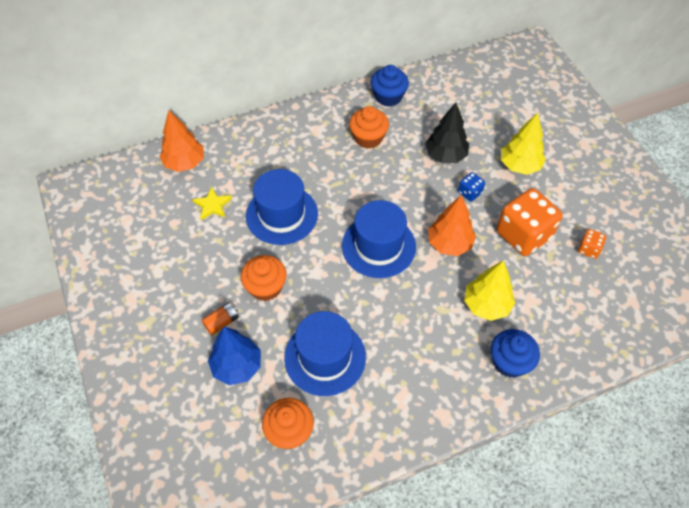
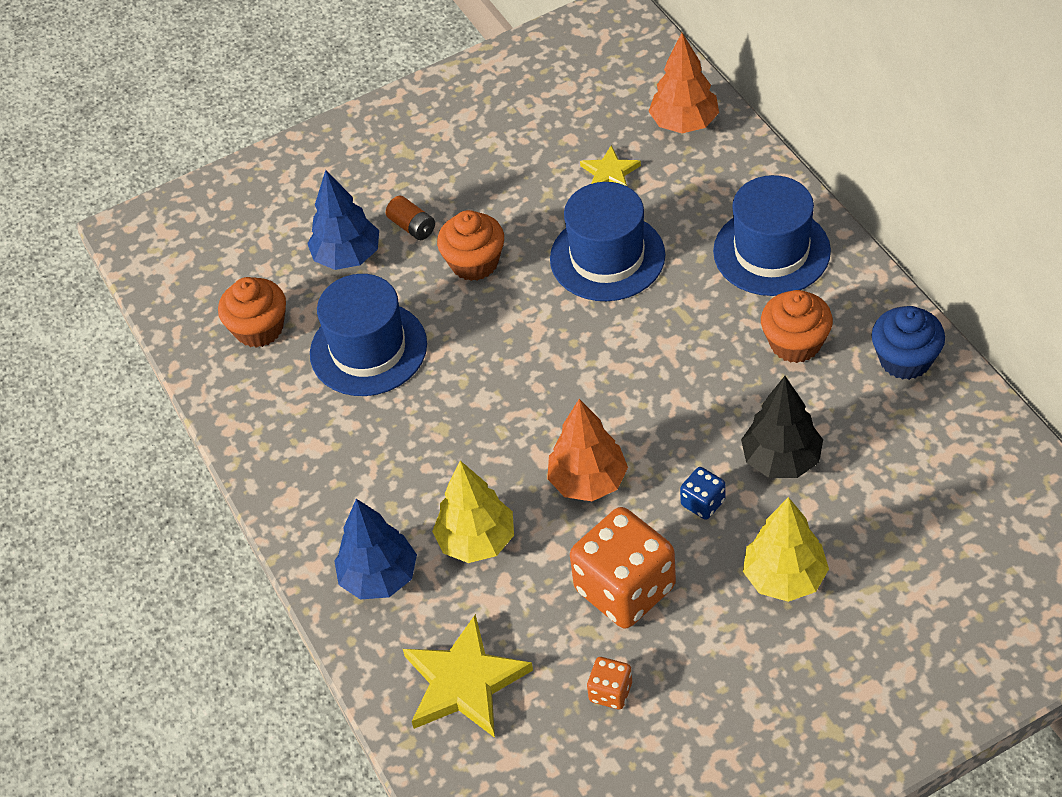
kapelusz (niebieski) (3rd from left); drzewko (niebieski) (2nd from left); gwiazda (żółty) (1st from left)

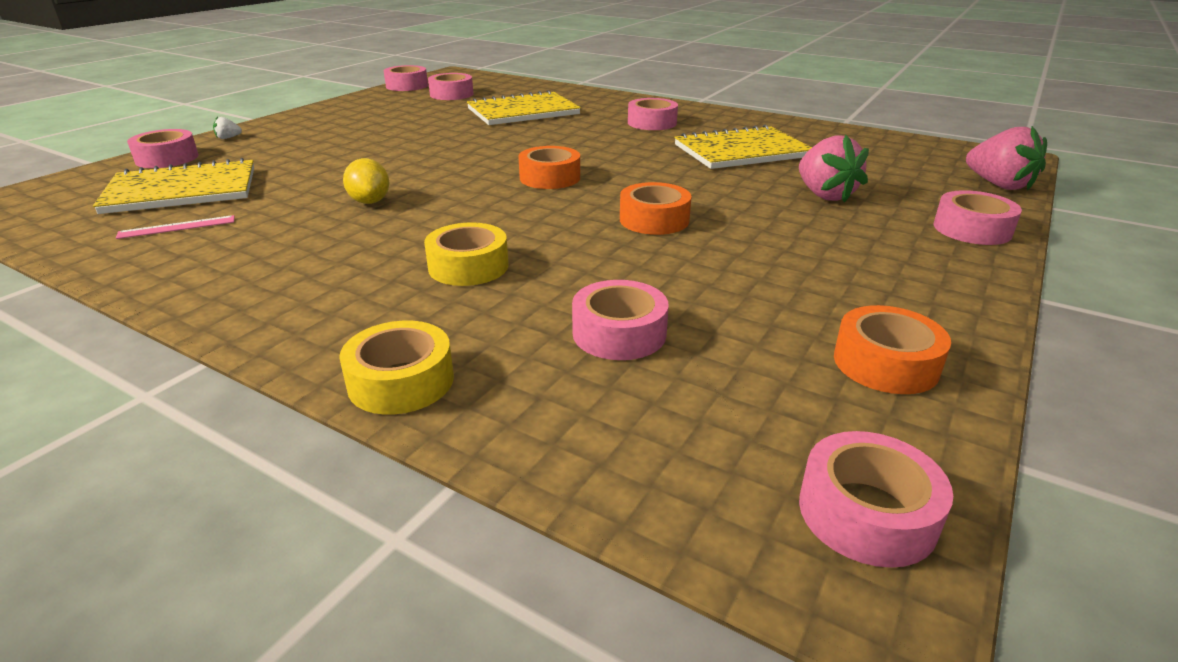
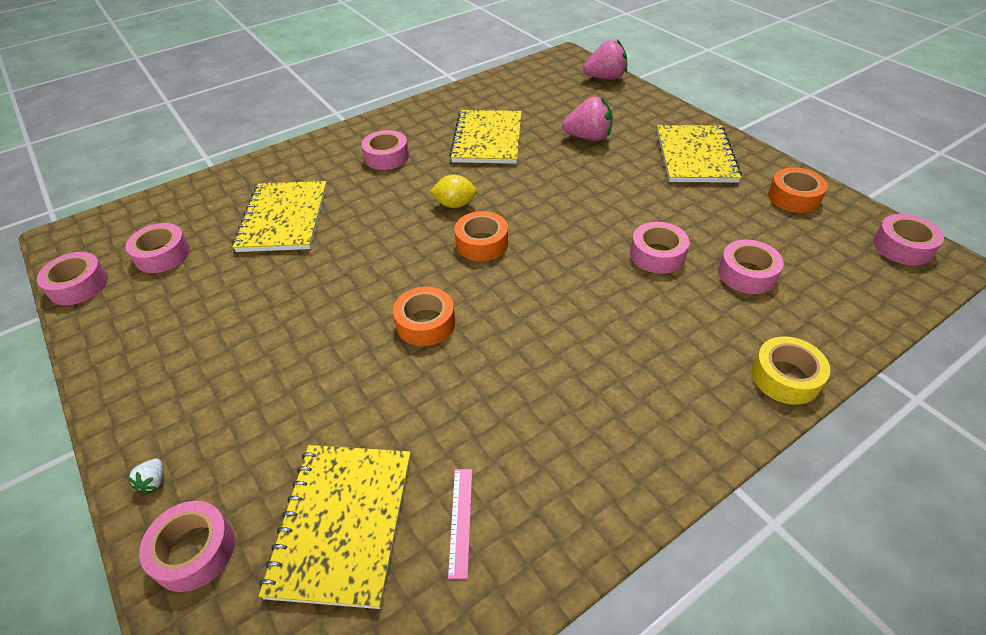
cytryna (żółty); taśma klejąca (pomarańczowy) (1st from left); taśma klejąca (różowy) (5th from left); taśma klejąca (żółty) (2nd from left in the first image); zeszyt (żółty) (4th from left)

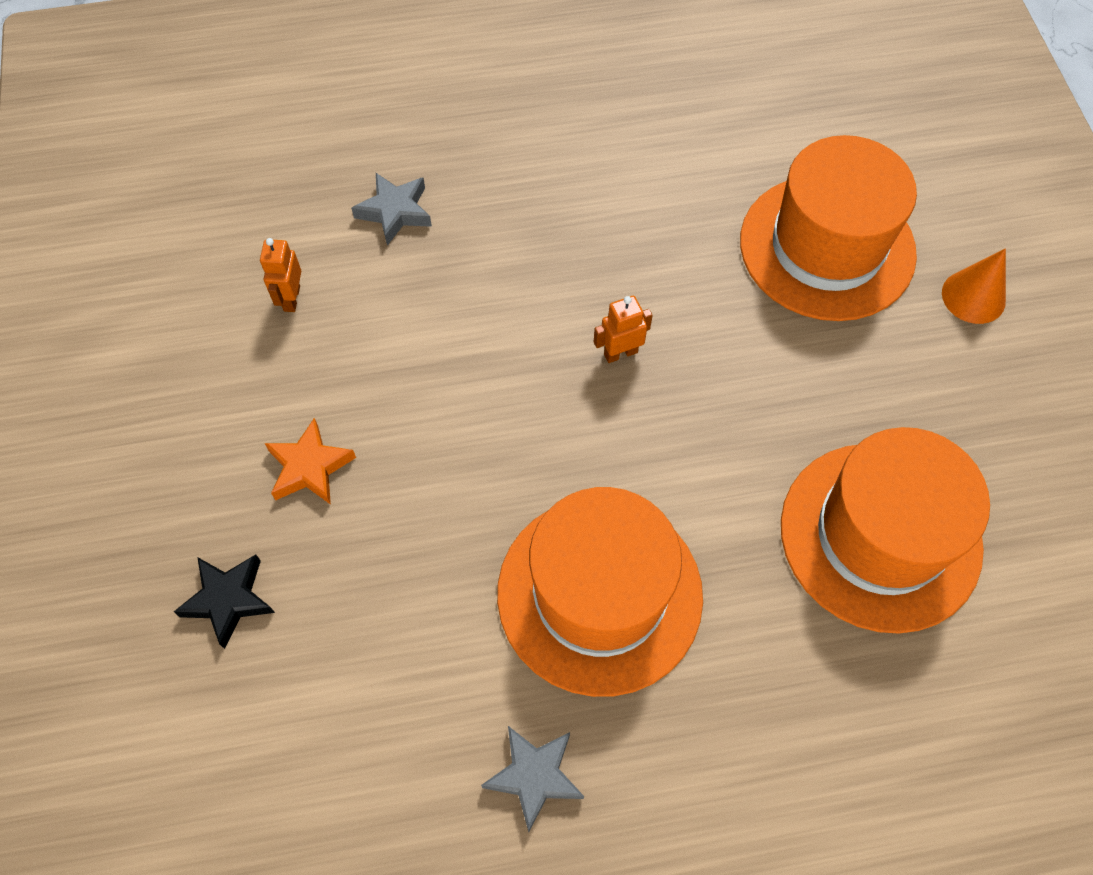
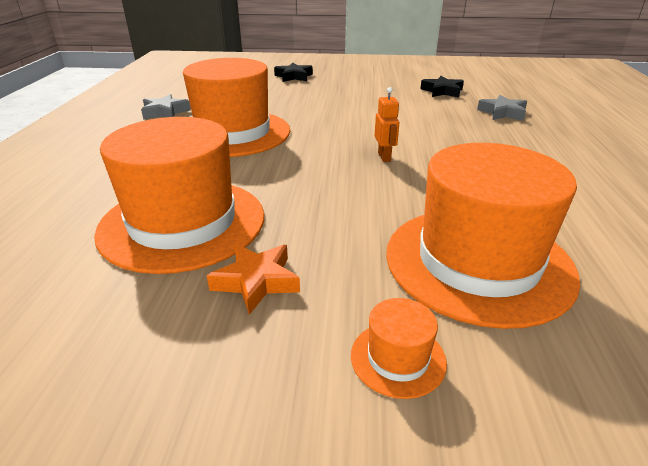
gwiazda (czarny) (2nd from left); kapelusz (pomarańczowy) (3rd from left); gwiazda (pomarańczowy)

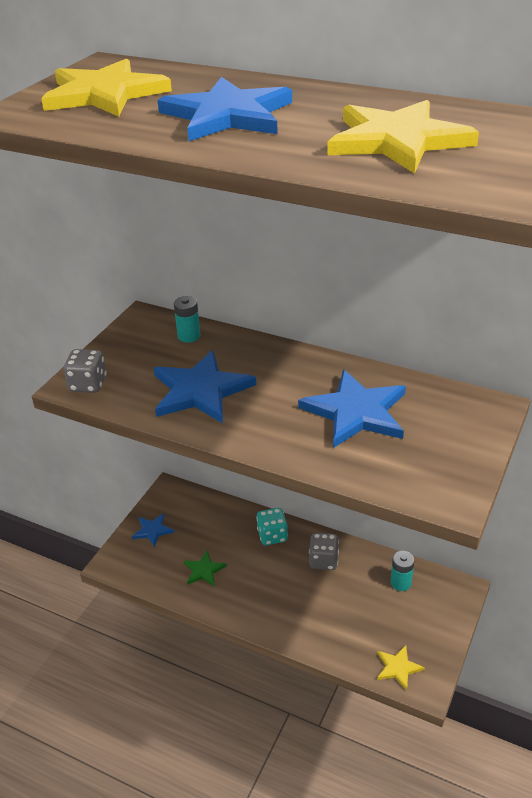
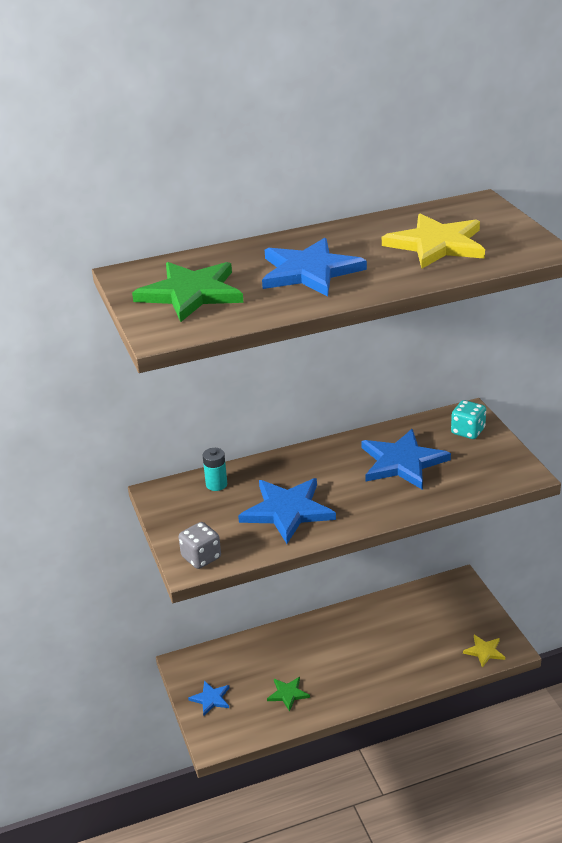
gwiazda (zielony) (1st from left); kostka do gry (turkusowy); kostka do gry (szary) (2nd from left in the first image); bateria (turkusowy) (2nd from left in the first image)

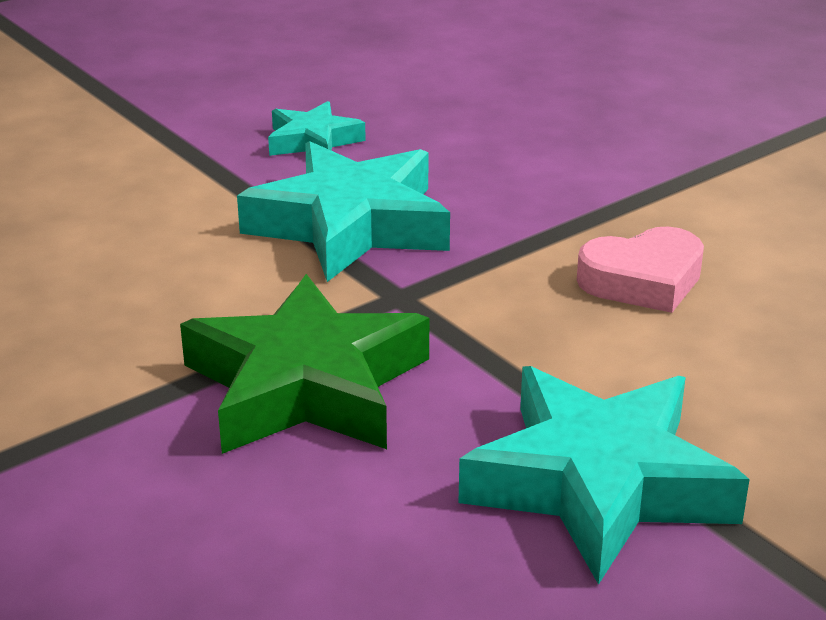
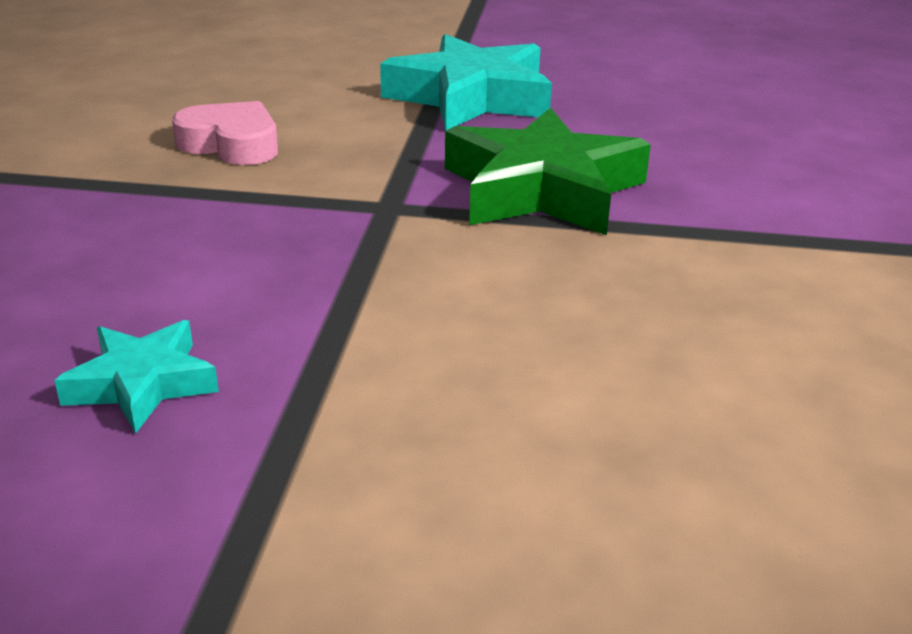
gwiazda (turkusowy) (2nd from left in the first image)

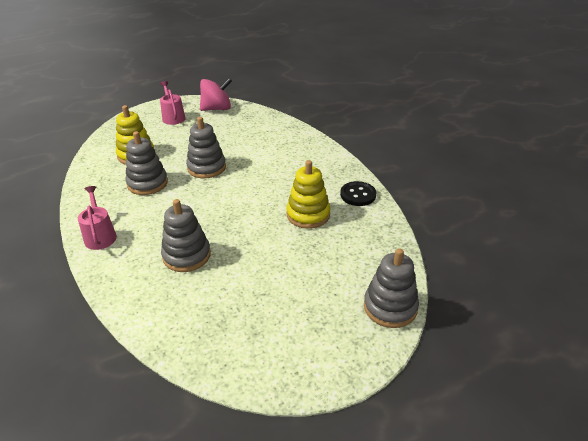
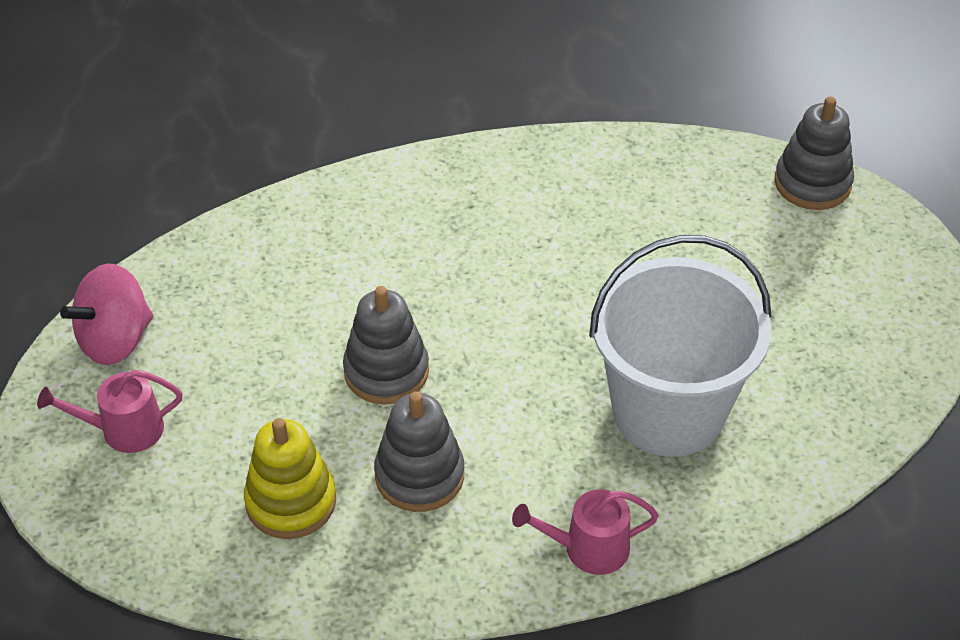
bączek (różowy); zabawka nakładanka (żółty) (2nd from left in the first image); guzik (czarny); wiadro (biały)

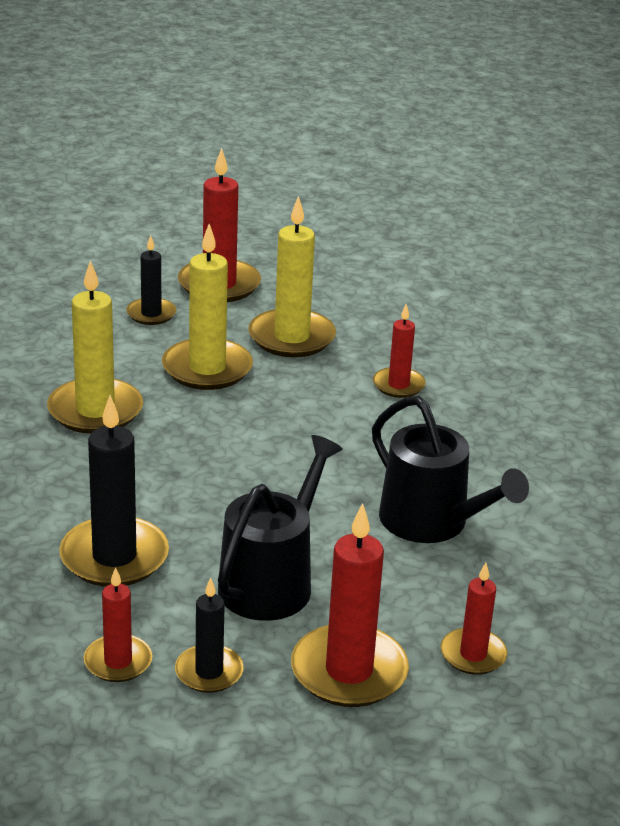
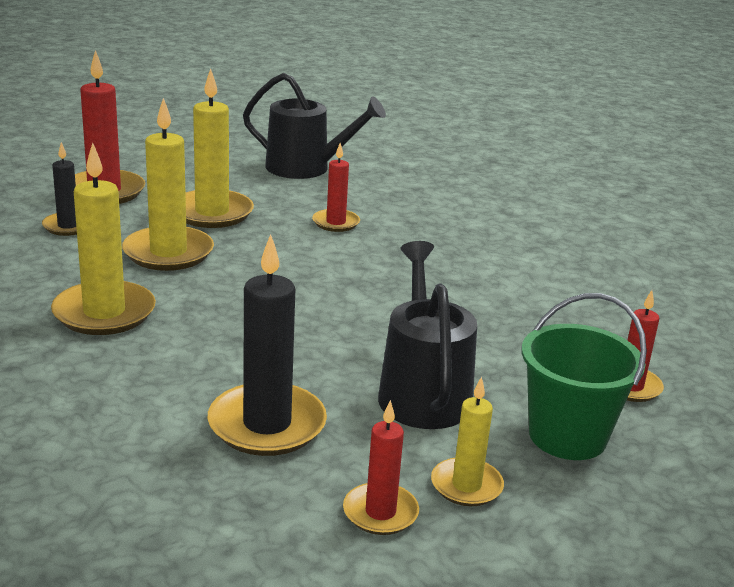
konewka (czarny) (1st from left); wiadro (zielony); świeca (żółty) (4th from left)

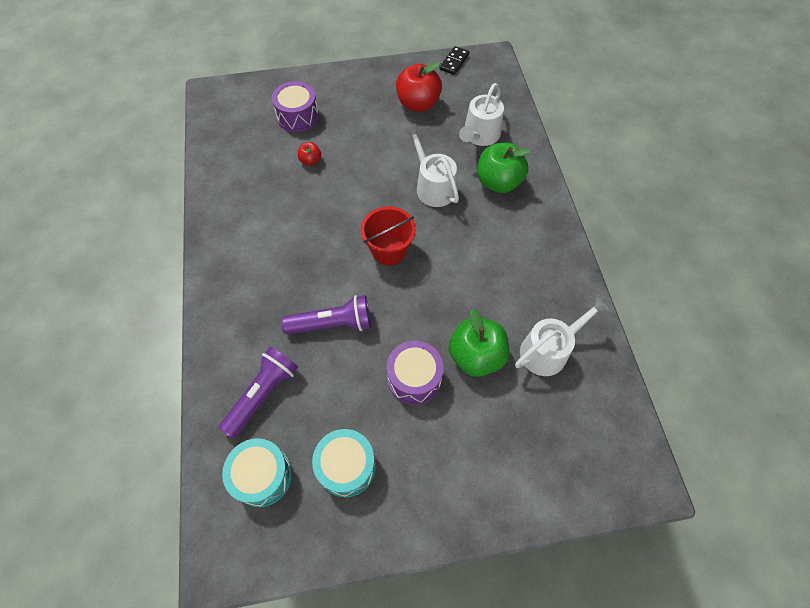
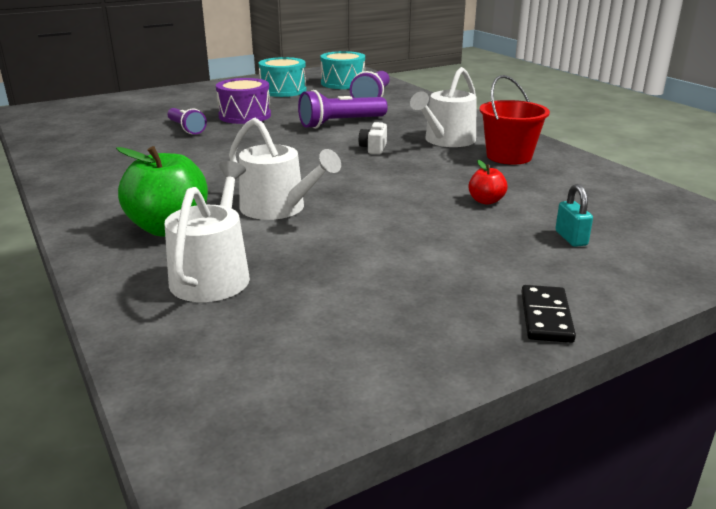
kostka domina (czarny); jabłko (czerwony) (2nd from left in the first image); kłódka (turkusowy); wiadro (czerwony); konewka (biały) (3rd from left); latarka (fioletowy) (1st from left); aparat fotograficzny (biały)

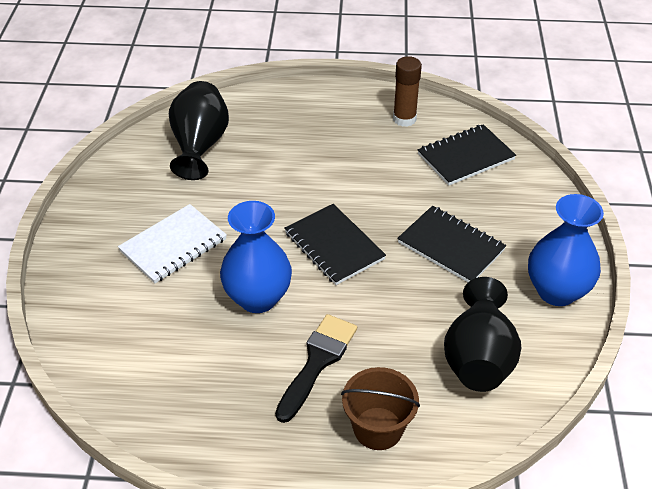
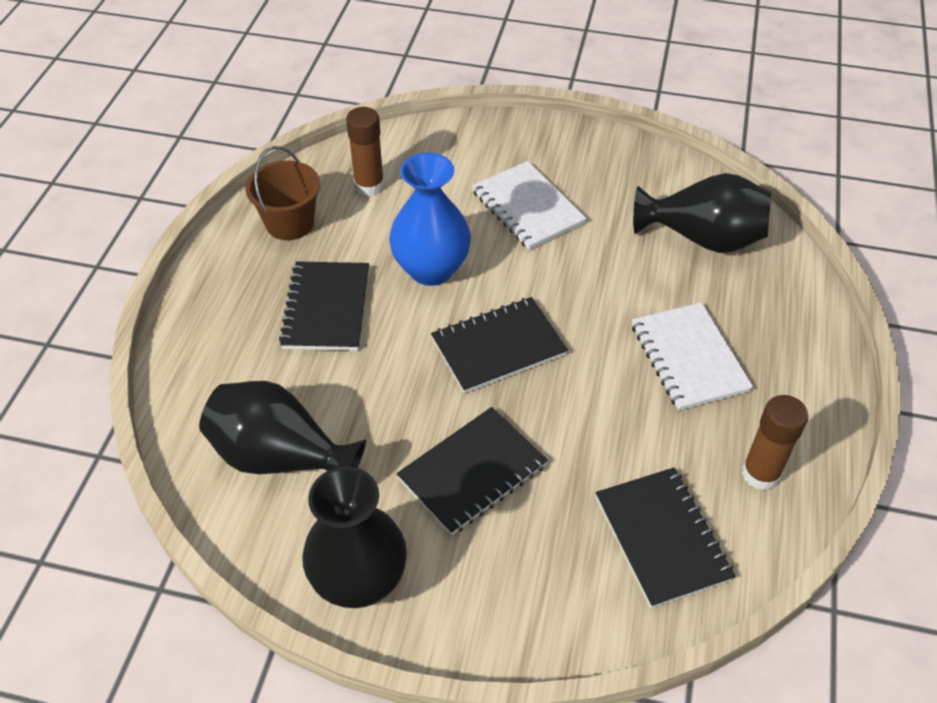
wazon (czarny) (2nd from left); zeszyt (czarny) (1st from left); wiadro (brązowy); klej w sztyfcie (brązowy) (1st from left); zeszyt (biały) (2nd from left)

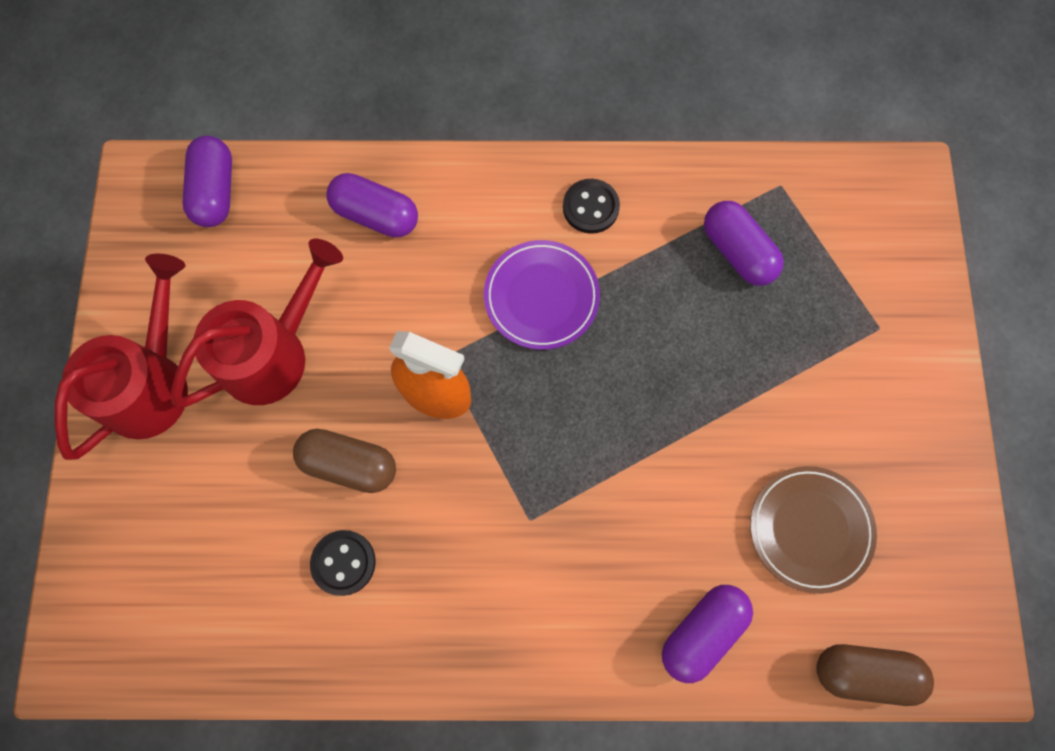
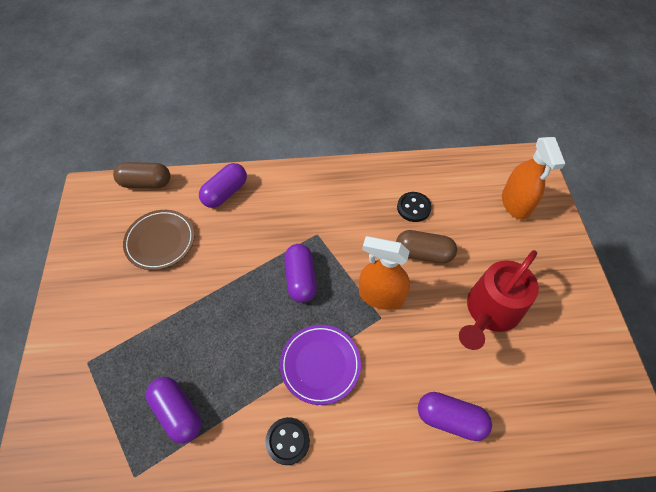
kapsułka (fioletowy) (3rd from left); konewka (czerwony) (1st from left in the first image); spryskiwacz (pomarańczowy) (2nd from left)

